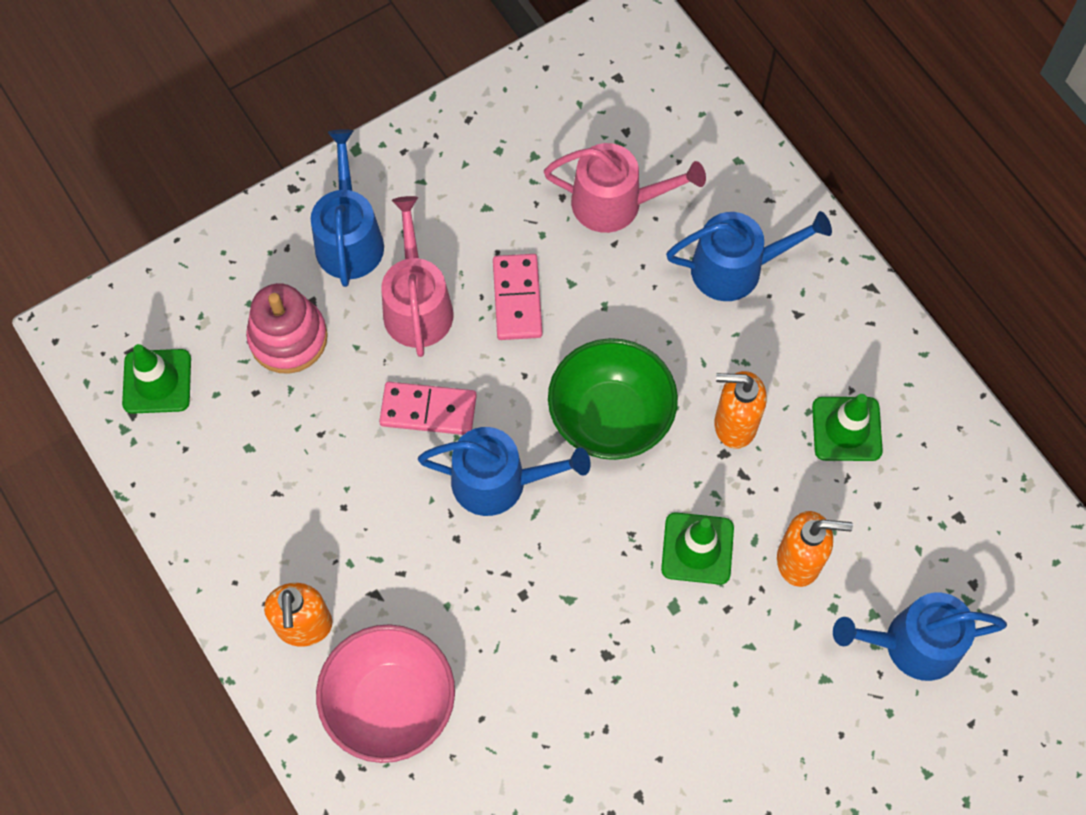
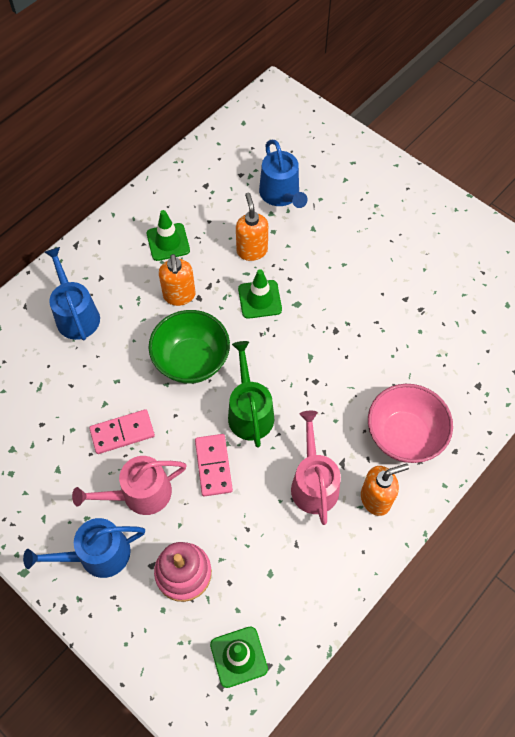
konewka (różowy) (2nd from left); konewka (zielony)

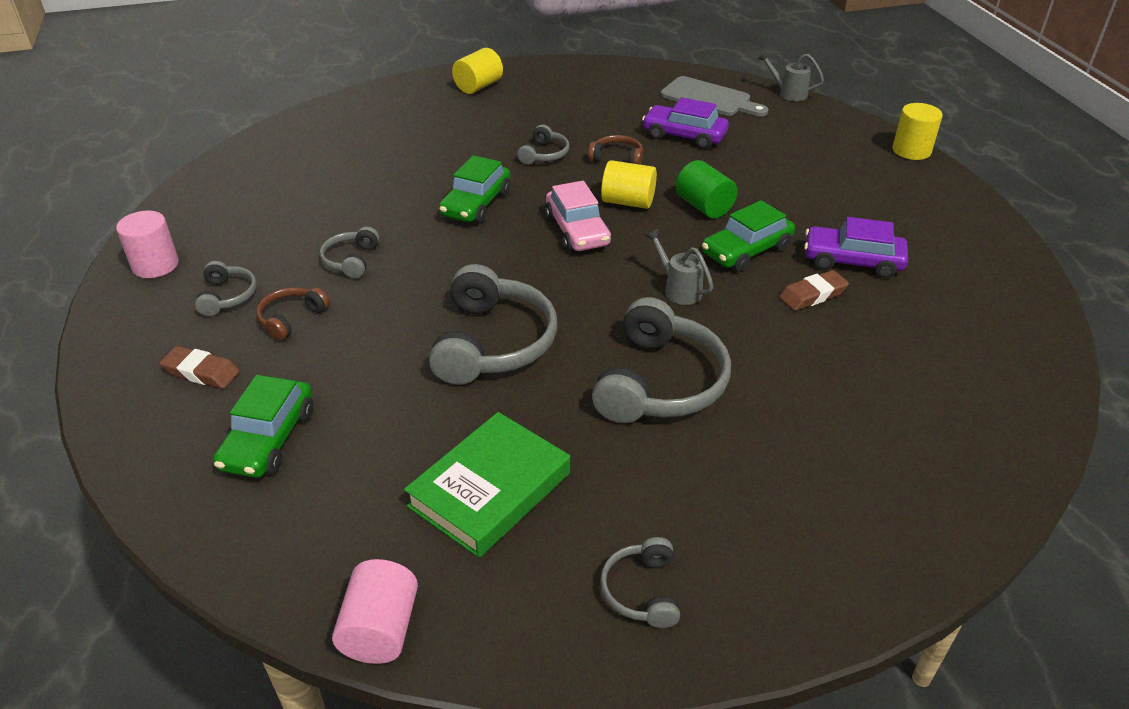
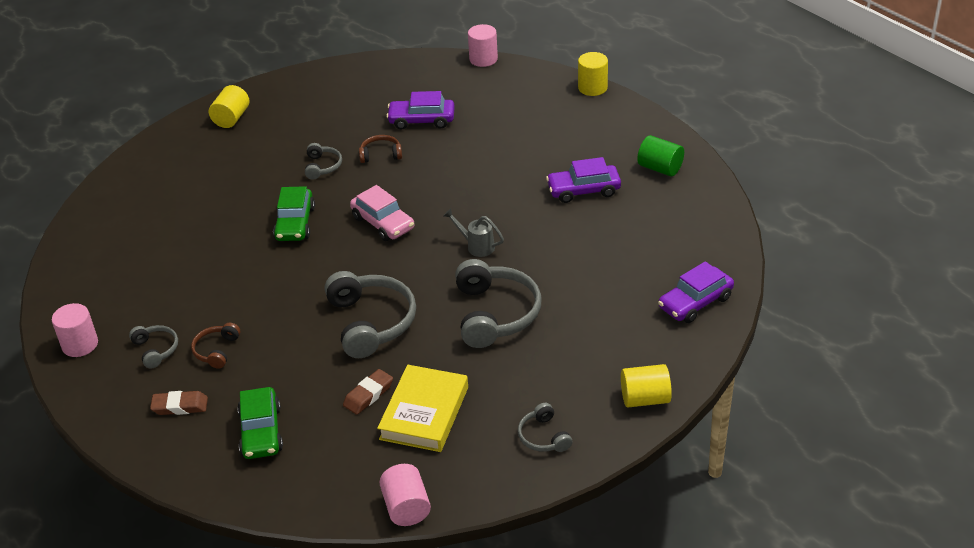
walec (różowy) (3rd from left); deska do krojenia (szary); walec (żółty) (3rd from left); walec (zielony); samochód (zielony) (3rd from left in the first image); słuchawki (szary) (2nd from left in the first image); gumka do mazania (brązowy) (2nd from left); książka (żółty); samochód (fioletowy) (3rd from left)

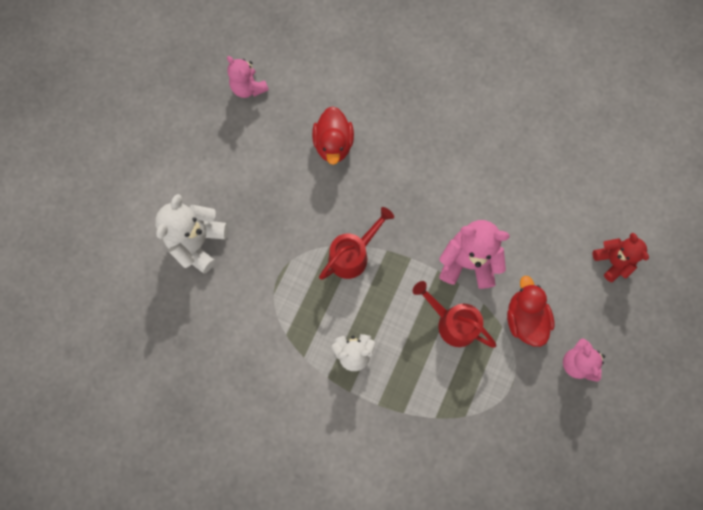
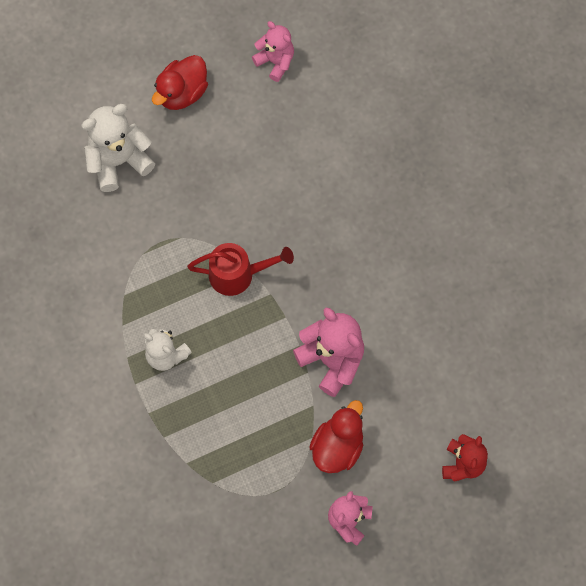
miś (różowy) (1st from left); kaczka (czerwony) (1st from left); konewka (czerwony) (2nd from left in the first image)

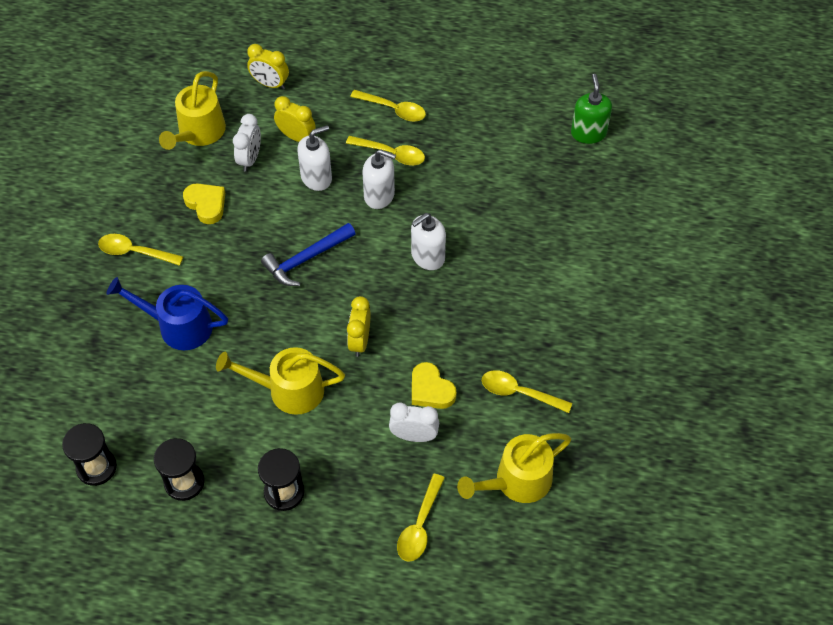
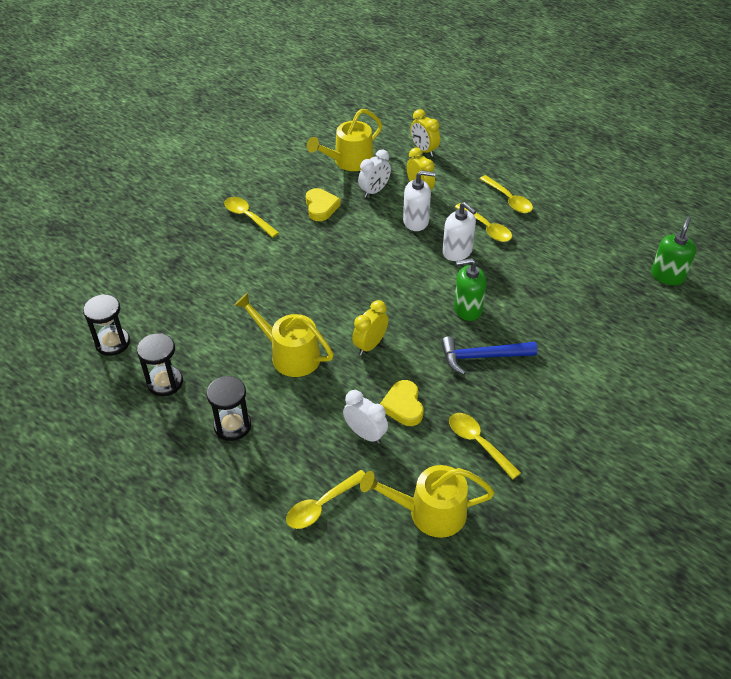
dozownik mydła (zielony) (1st from left); młotek (niebieski); konewka (niebieski)

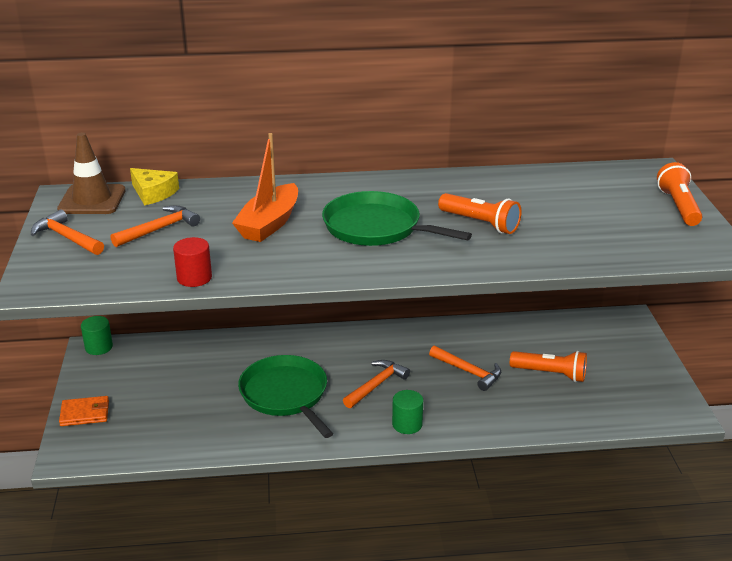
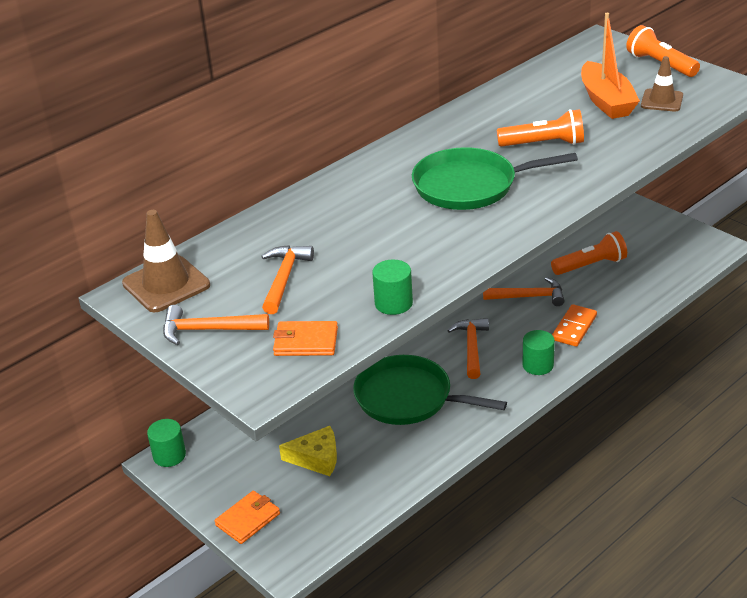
łódka (pomarańczowy); ser (żółty); walec (zielony) (2nd from left); pachołek (brązowy) (2nd from left); kostka domina (pomarańczowy); portfel (pomarańczowy) (2nd from left)

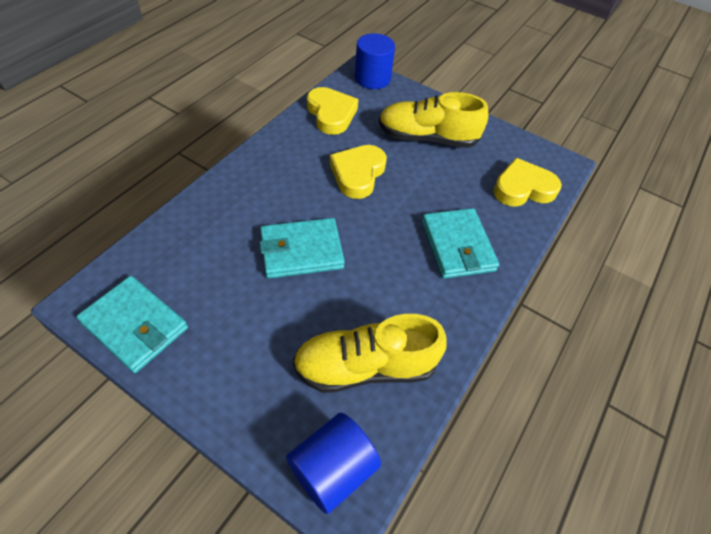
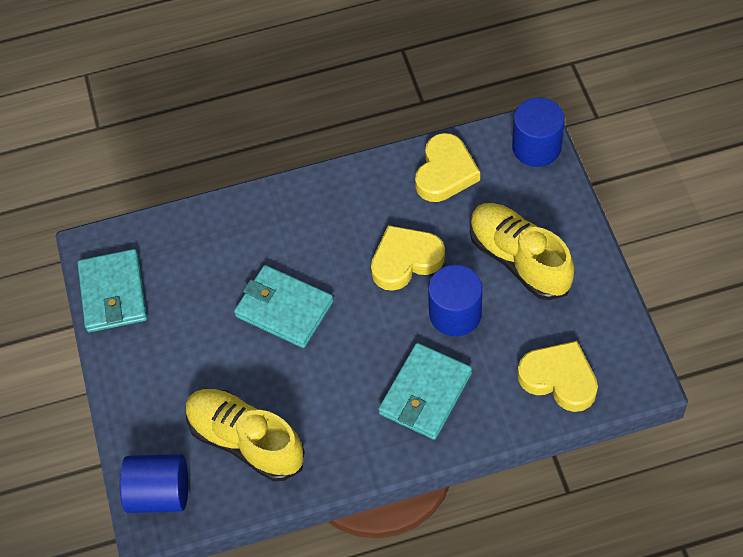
walec (niebieski) (2nd from left)

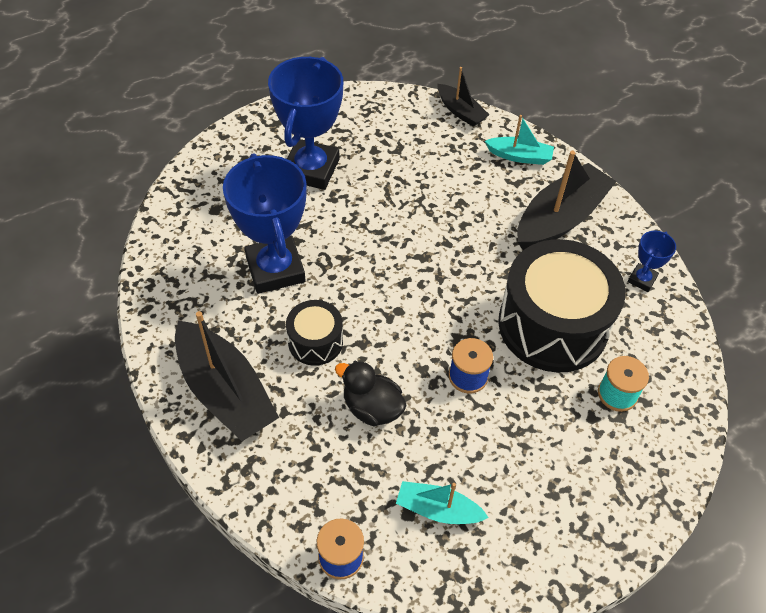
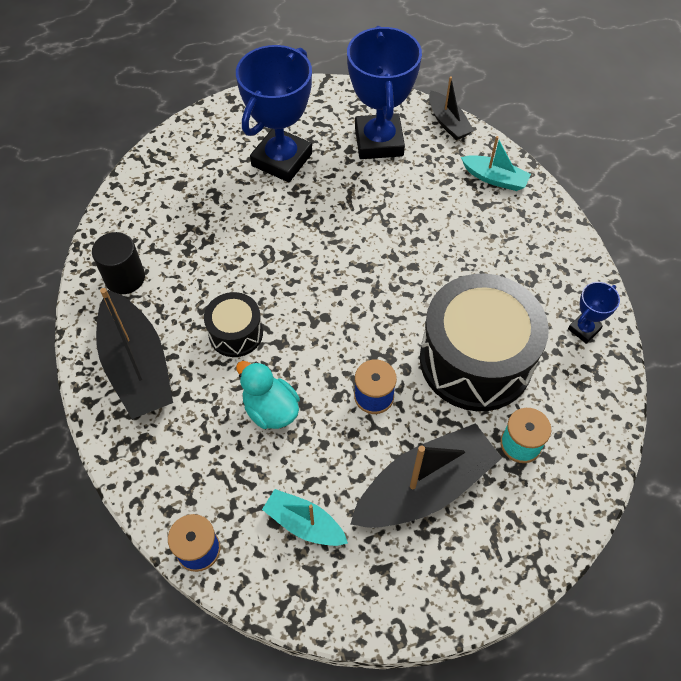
łódka (czarny) (2nd from left); puchar (niebieski) (2nd from left); kaczka (turkusowy); walec (czarny)

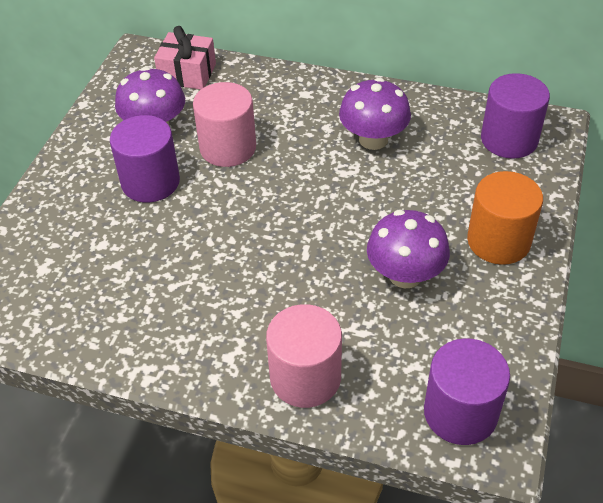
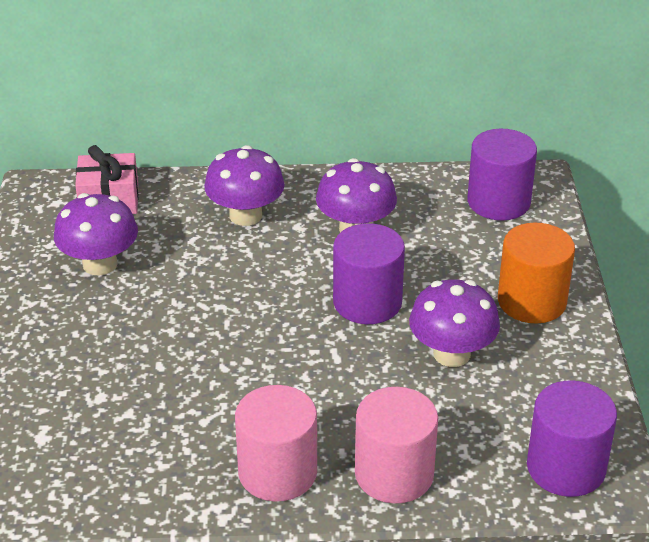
walec (różowy) (1st from left); walec (fioletowy) (1st from left); grzyb (fioletowy) (2nd from left)

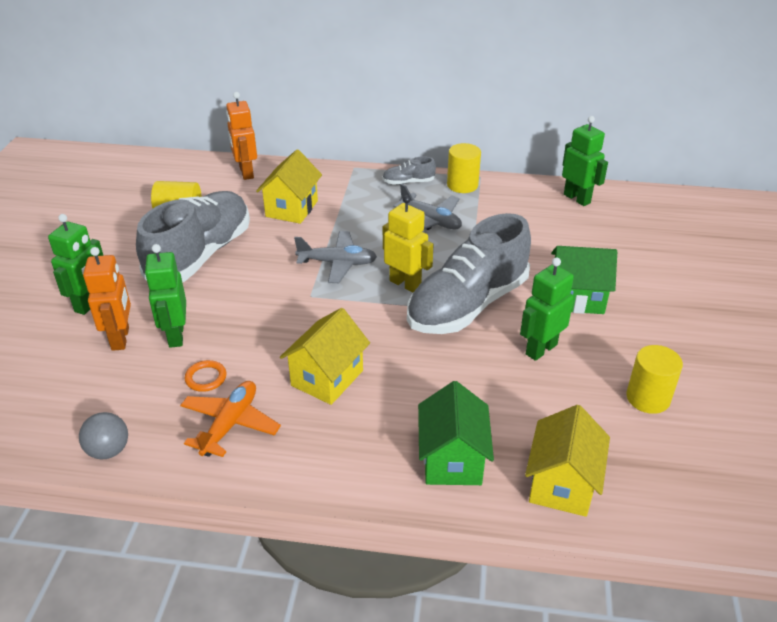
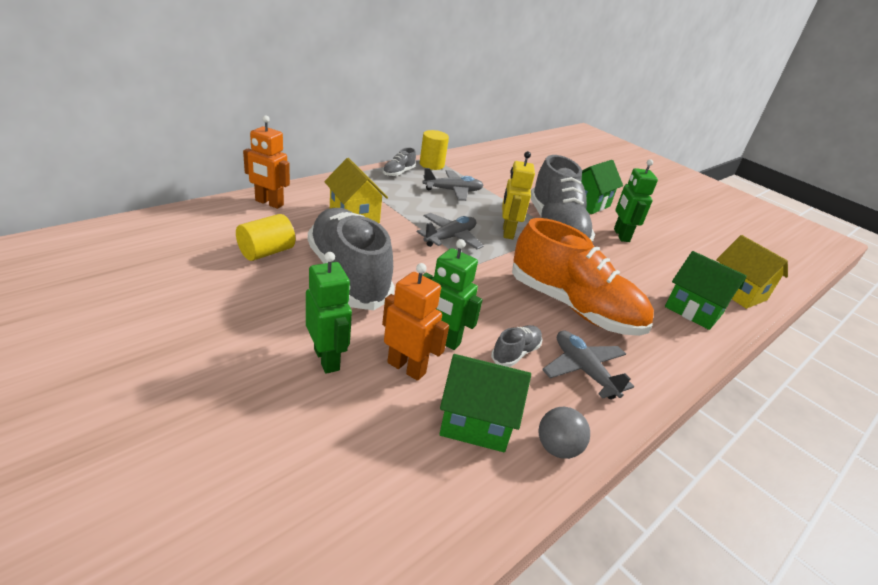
robot (zielony) (4th from left in the first image); robot (żółty); but (pomarańczowy); walec (żółty) (3rd from left in the first image); but (szary) (3rd from left); samolot (szary) (3rd from left); domek (zielony) (1st from left)

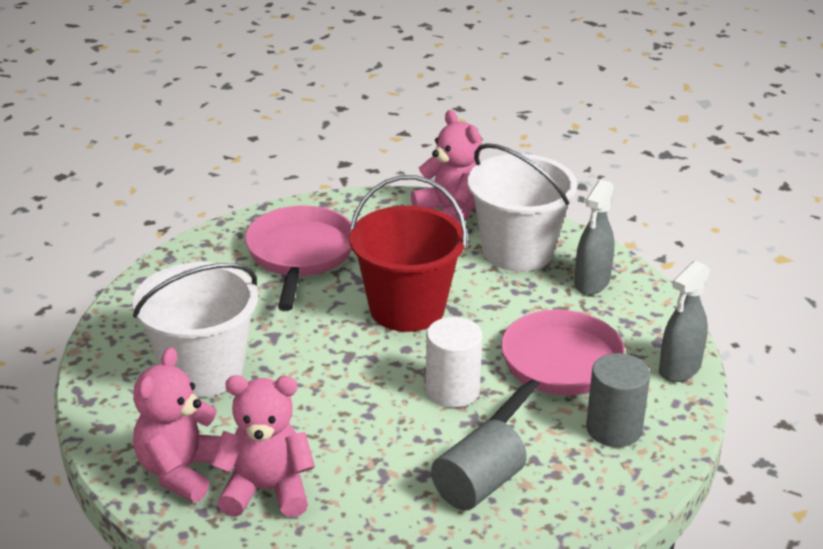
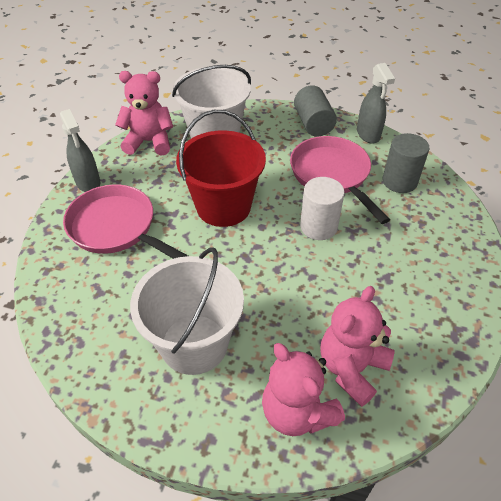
spryskiwacz (szary) (1st from left); walec (szary) (1st from left)

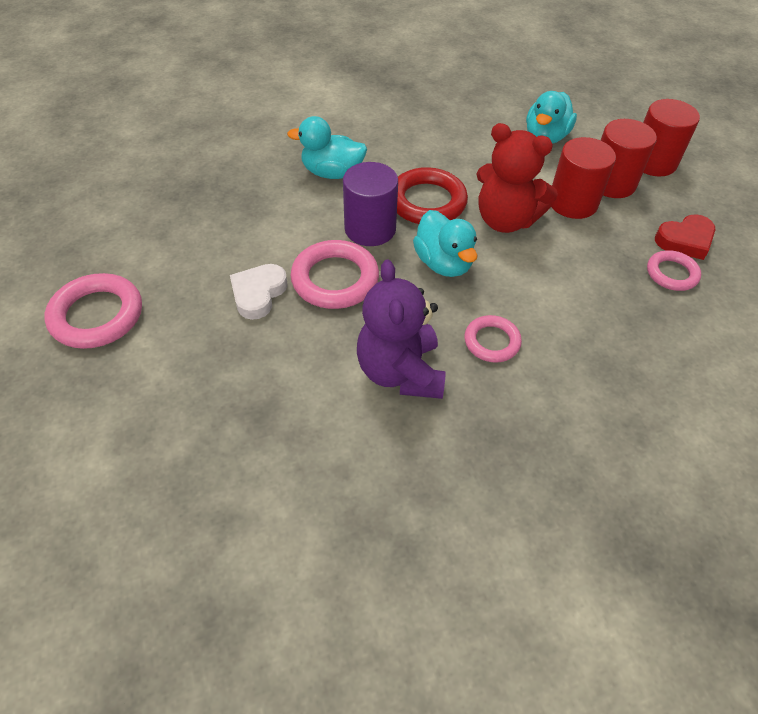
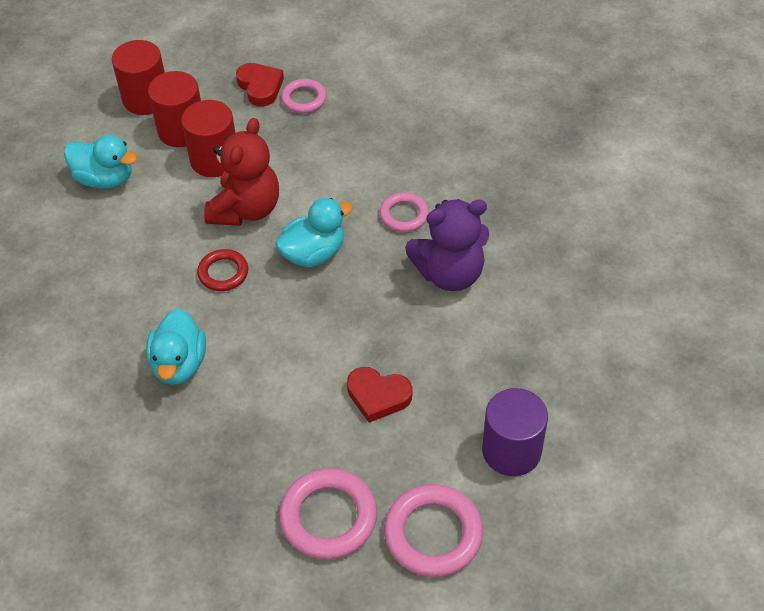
walec (fioletowy); pierścień (czerwony); pierścień (różowy) (2nd from left); serce (czerwony) (2nd from left)

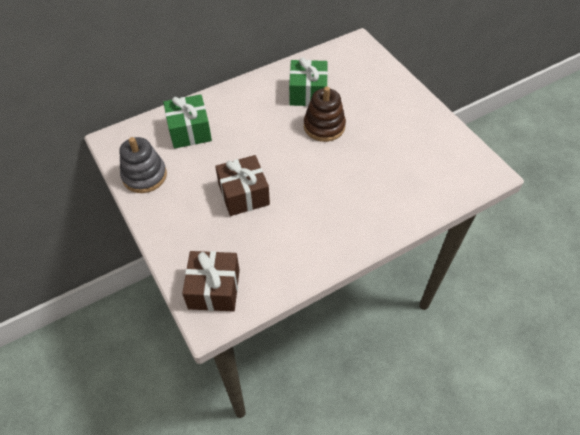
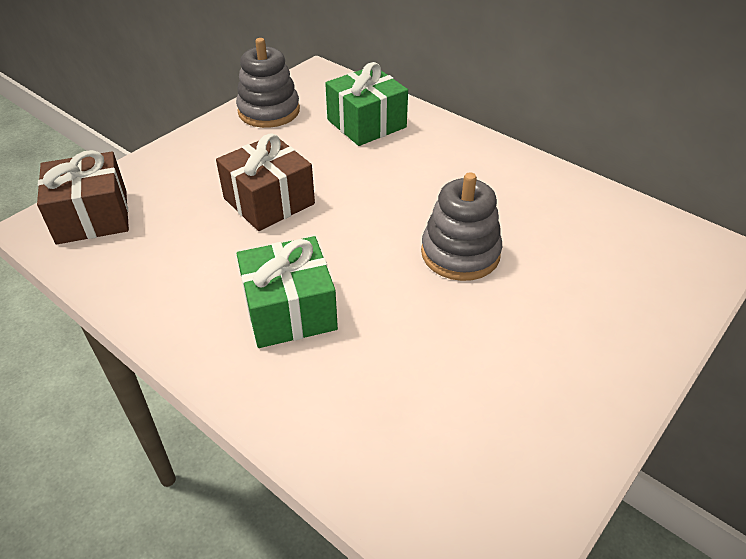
prezent (zielony) (1st from left); zabawka nakładanka (szary) (2nd from left)

